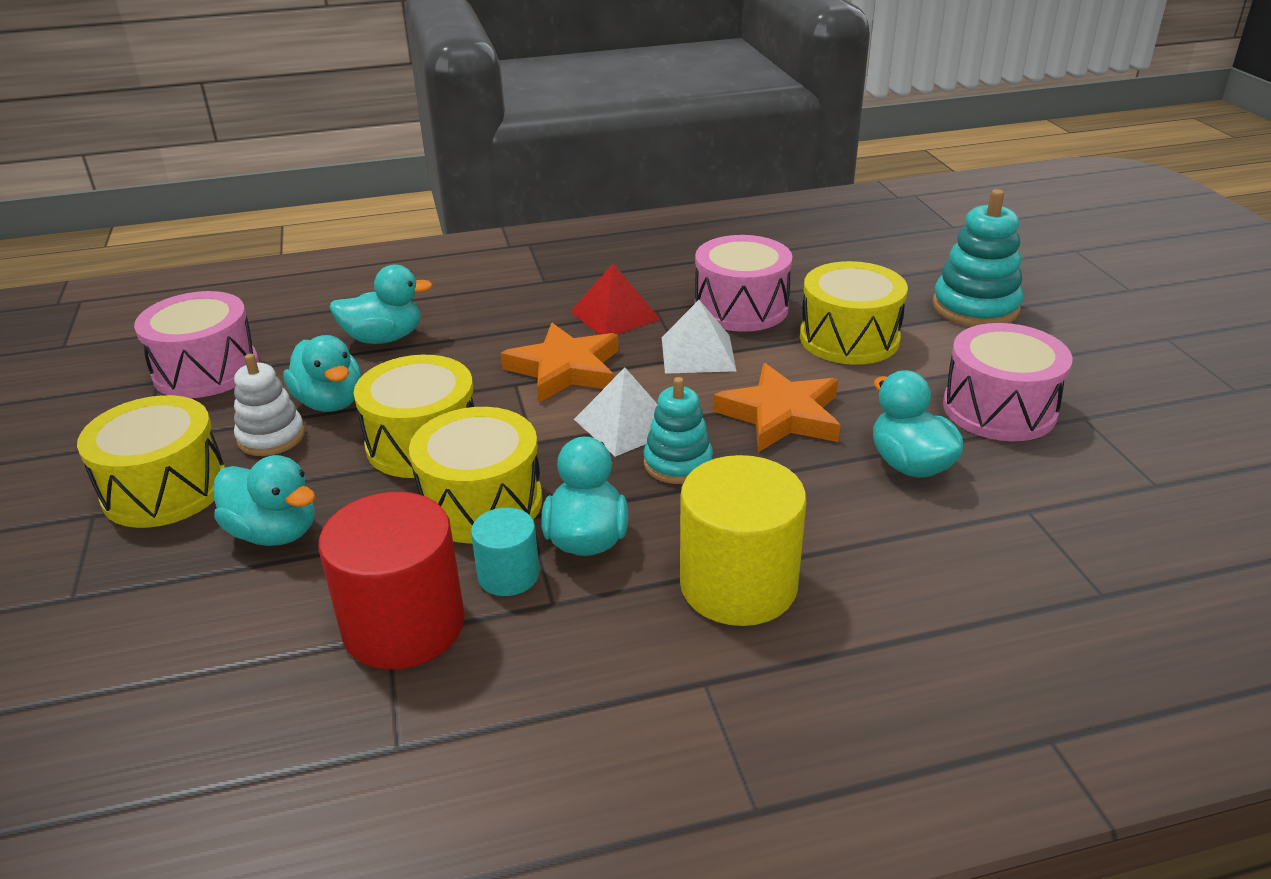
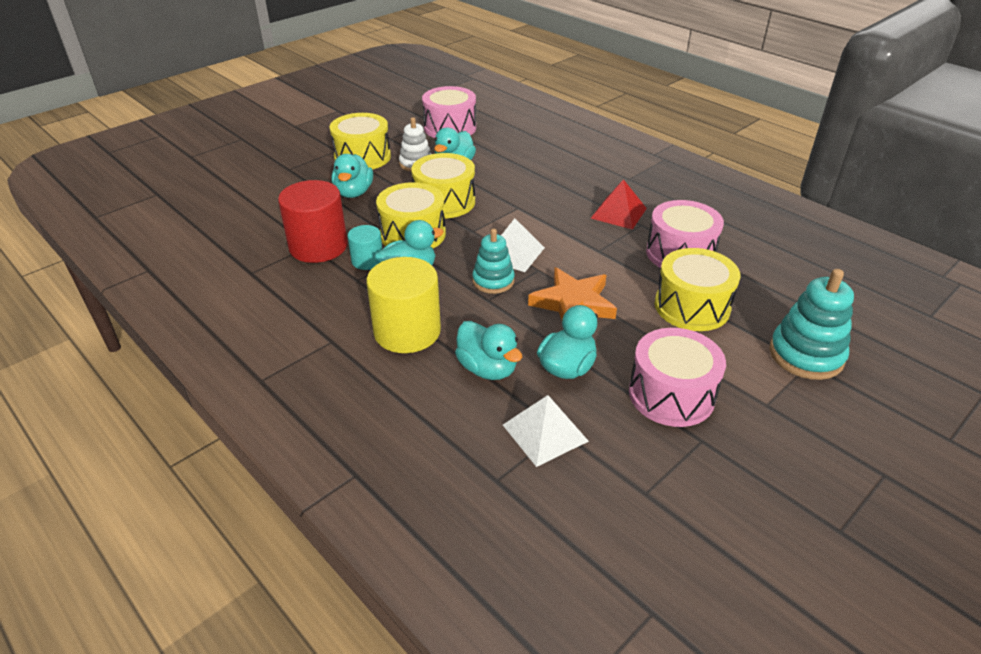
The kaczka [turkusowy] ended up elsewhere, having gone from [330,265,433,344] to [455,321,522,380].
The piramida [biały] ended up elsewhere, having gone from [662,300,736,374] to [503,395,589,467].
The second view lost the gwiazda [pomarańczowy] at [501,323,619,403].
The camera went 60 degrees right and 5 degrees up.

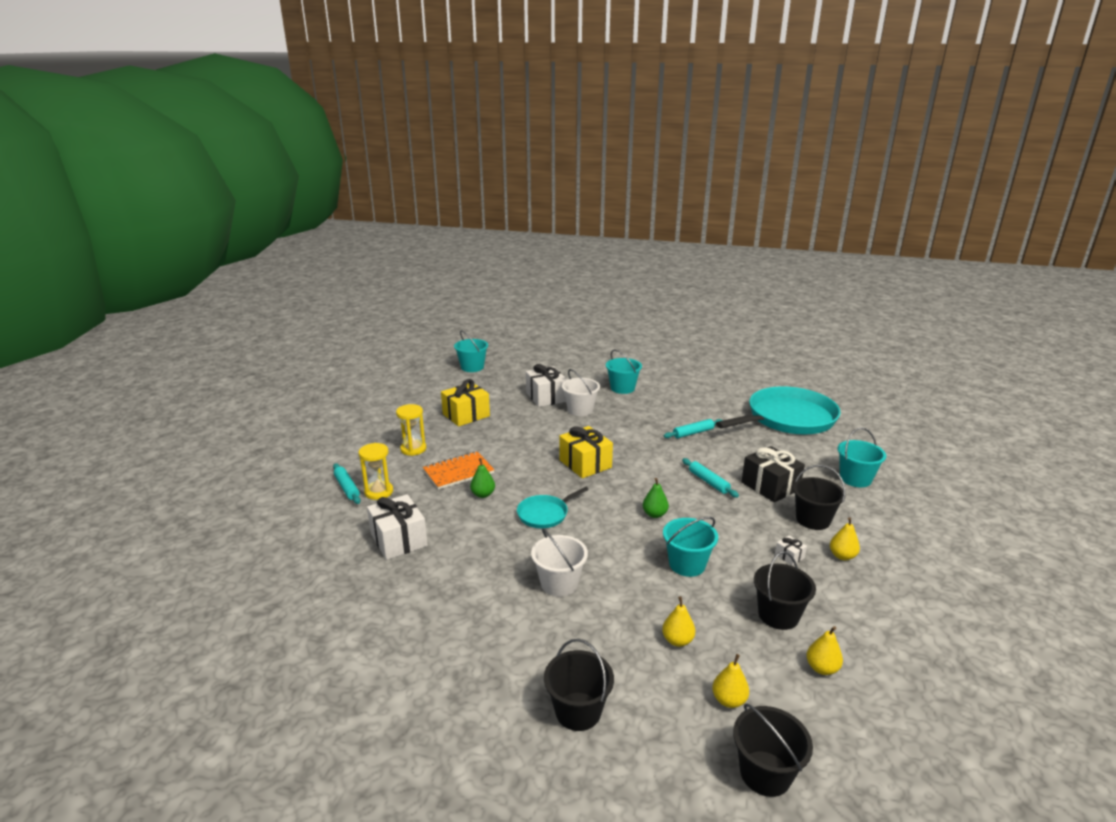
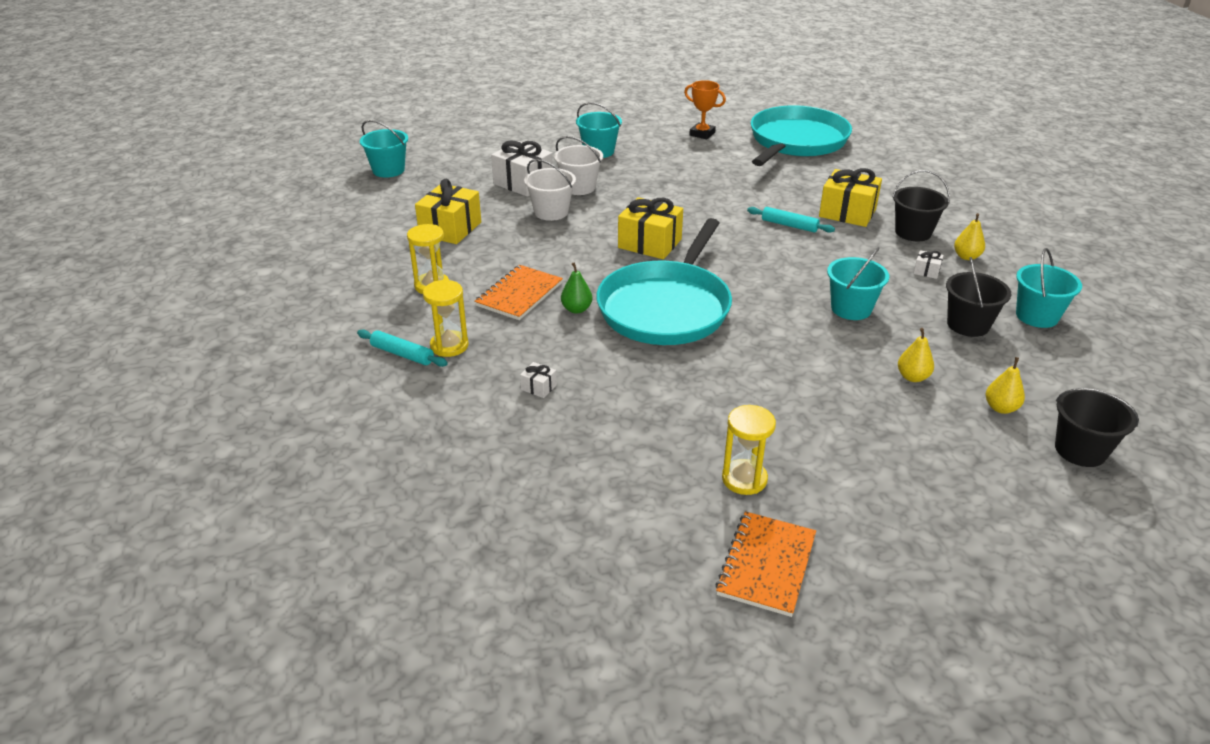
The second view lost the wałek do ciasta [turkusowy] at [664,419,723,438].
The wiadro [turkusowy] ended up elsewhere, having gone from [837,427,886,487] to [1016,248,1082,328].
What was the prezent [czarny] at [742,446,805,502] turned into the prezent [żółty] at [819,168,882,227].
The second view lost the gruszka [zielony] at [643,478,669,518].
The size of the patelnia [turkusowy] at [517,487,589,528] changed by a factor of 2.16.
The size of the prezent [biały] at [367,494,428,560] changed by a factor of 0.44.
The wiadro [biały] ended up elsewhere, having gone from [531,528,588,597] to [524,159,576,221].
The second view lost the gruszka [żółty] at [806,626,843,675].
The second view lost the wiadro [czarny] at [544,639,614,731].
The second view gained the puchar [pomarańczowy] at [684,80,726,139].
The second view gained the klepsydra [żółty] at [722,405,776,495].
The second view gained the zeszyt [pomarańczowy] at [715,511,816,617].
The camera went 30 degrees left and 10 degrees up.

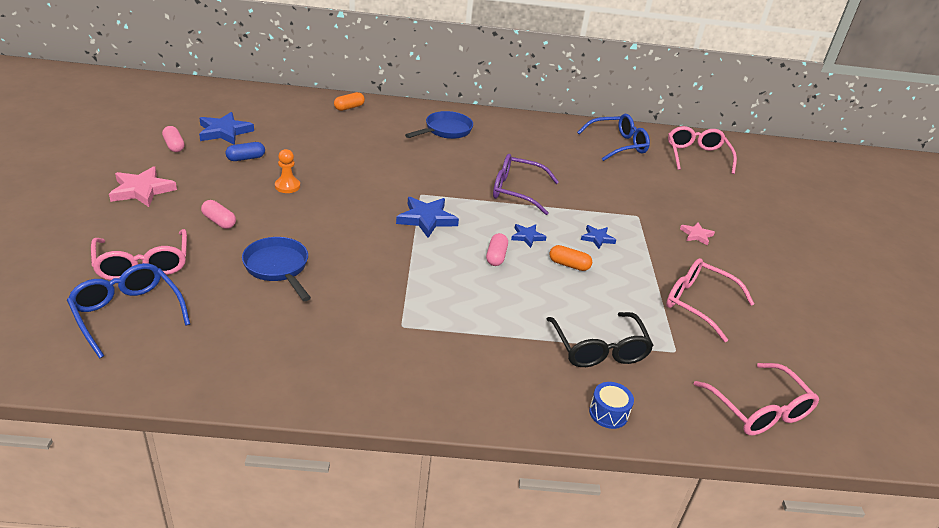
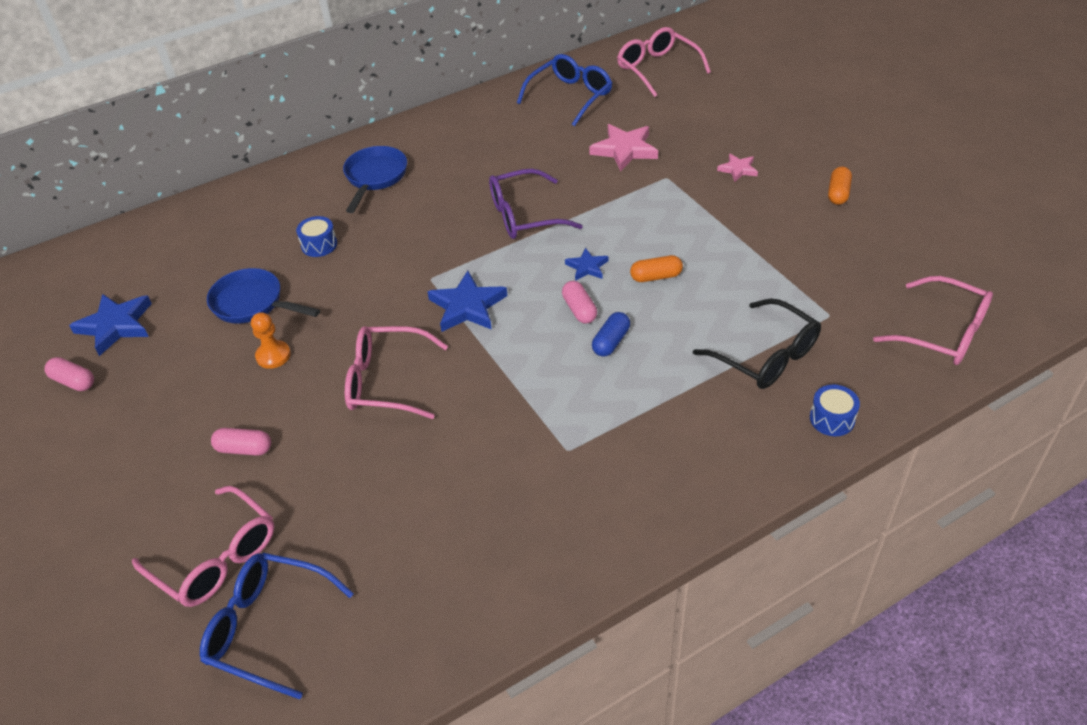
The kapsułka [pomarańczowy] ended up elsewhere, having gone from [334,92,365,111] to [828,167,852,205].
The kapsułka [niebieski] ended up elsewhere, having gone from [225,142,265,161] to [592,312,630,357].
The gwiazda [różowy] ended up elsewhere, having gone from [109,166,177,207] to [589,124,658,172].
The second view lost the gwiazda [niebieski] at [581,225,616,249].
The patelnia [niebieski] ended up elsewhere, having gone from [242,237,311,301] to [207,268,320,324].
The okulary [różowy] ended up elsewhere, having gone from [666,258,754,342] to [345,326,448,419].
The second view gained the bęben [niebieski] at [296,216,337,257].
The camera went 25 degrees left and 10 degrees up.

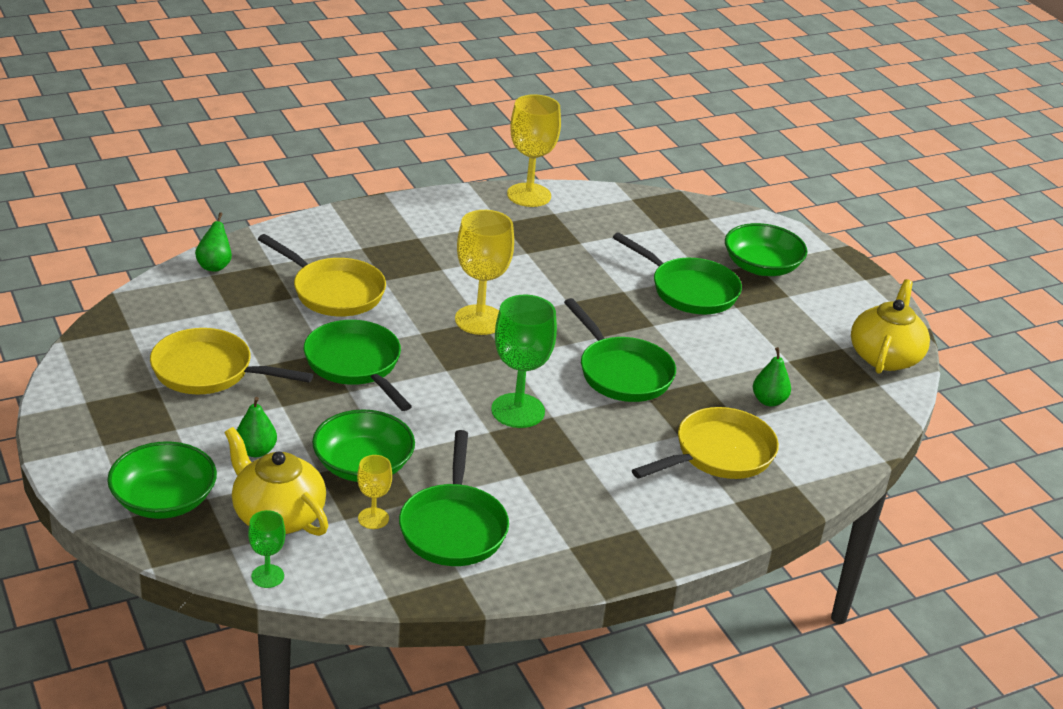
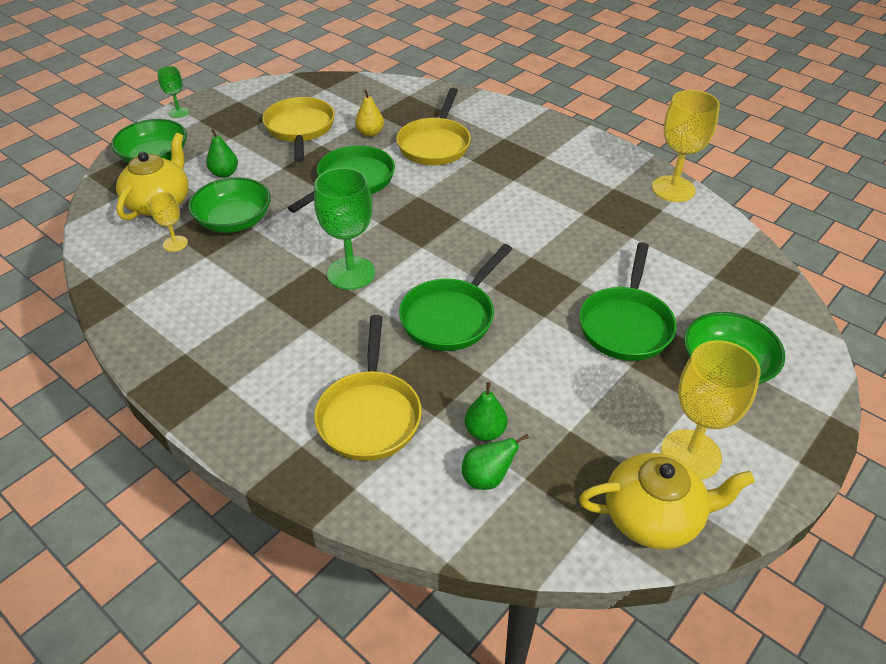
The kielich [żółty] ended up elsewhere, having gone from [455,210,514,335] to [661,340,761,480].
The gruszka [zielony] ended up elsewhere, having gone from [195,212,232,272] to [462,434,529,490].
The patelnia [żółty] at [632,407,779,479] ended up facing another way, 60 degrees clockwise from before.
The second view lost the patelnia [zielony] at [399,430,509,566].
The kielich [zielony] ended up elsewhere, having gone from [248,510,286,588] to [157,66,189,118].
The second view gained the gruszka [żółty] at [355,89,384,137].
The camera went 70 degrees right and 10 degrees up.

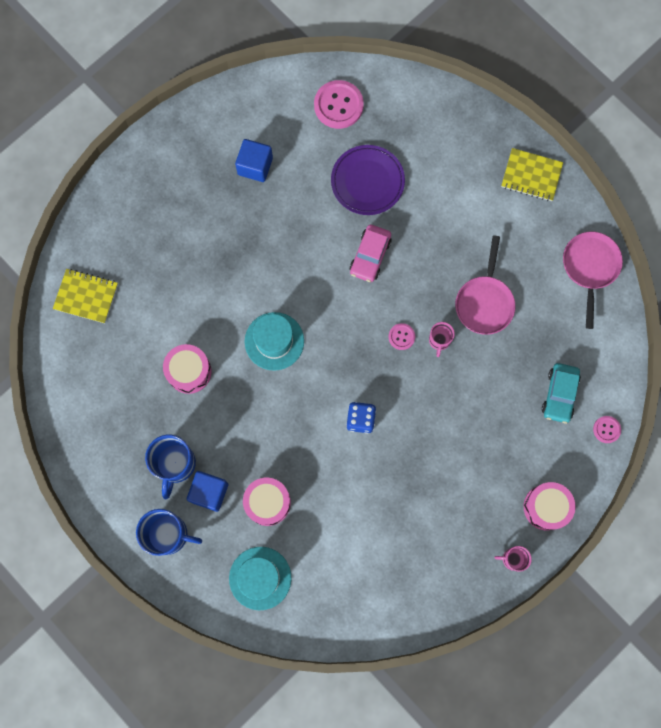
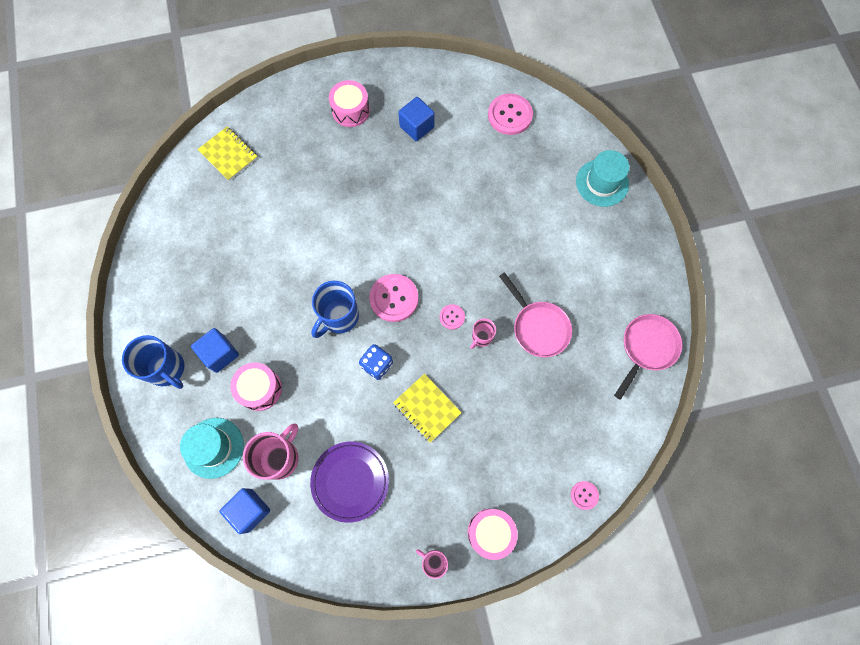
The talerz [fioletowy] ended up elsewhere, having gone from [331,145,405,215] to [310,441,389,523].
The zeszyt [żółty] ended up elsewhere, having gone from [501,148,563,201] to [393,374,462,443].
The second view lost the samochód [różowy] at [350,225,392,282].
The patelnia [różowy] at [455,235,516,335] ended up facing another way, 75 degrees counterclockwise from before.
The kapelusz [turkusowy] ended up elsewhere, having gone from [245,312,304,371] to [576,150,629,207].
The bęben [różowy] ended up elsewhere, having gone from [163,344,212,394] to [329,80,370,127].
The second view lost the samochód [turkusowy] at [542,363,581,424].
The kubek [niebieski] ended up elsewhere, having gone from [145,435,196,499] to [311,281,359,338].
The second view gained the guzik [różowy] at [369,274,418,322].
The second view gained the kubek [różowy] at [243,424,299,480].
The second view gained the sześcian [niebieski] at [220,488,270,534].
The camera went 30 degrees right and 5 degrees down.

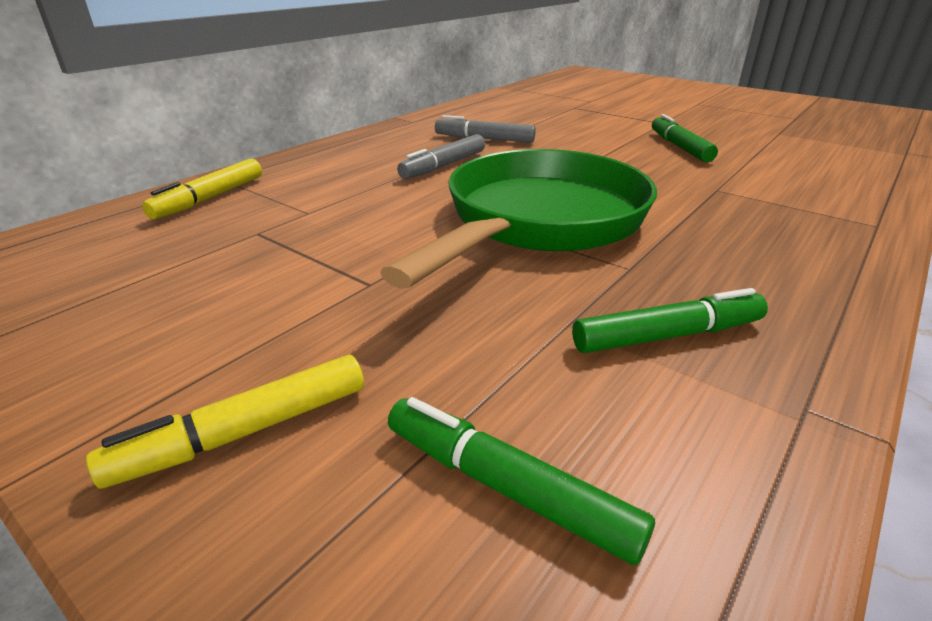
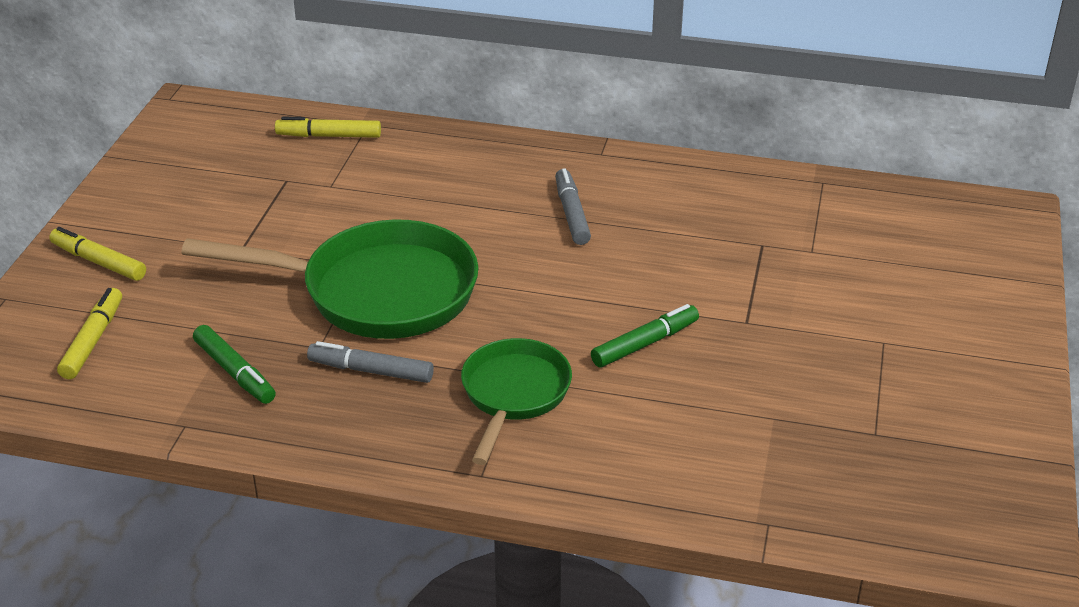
The flamaster [szary] ended up elsewhere, having gone from [397,134,485,179] to [307,341,434,383].
What was the flamaster [zielony] at [388,397,655,565] turned into the flamaster [żółty] at [57,288,122,379].
The second view gained the patelnia [zielony] at [461,338,572,465].
The camera went 65 degrees right and 5 degrees up.

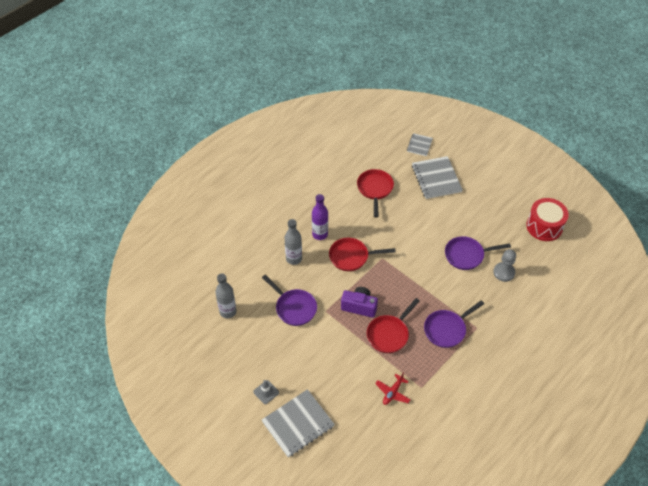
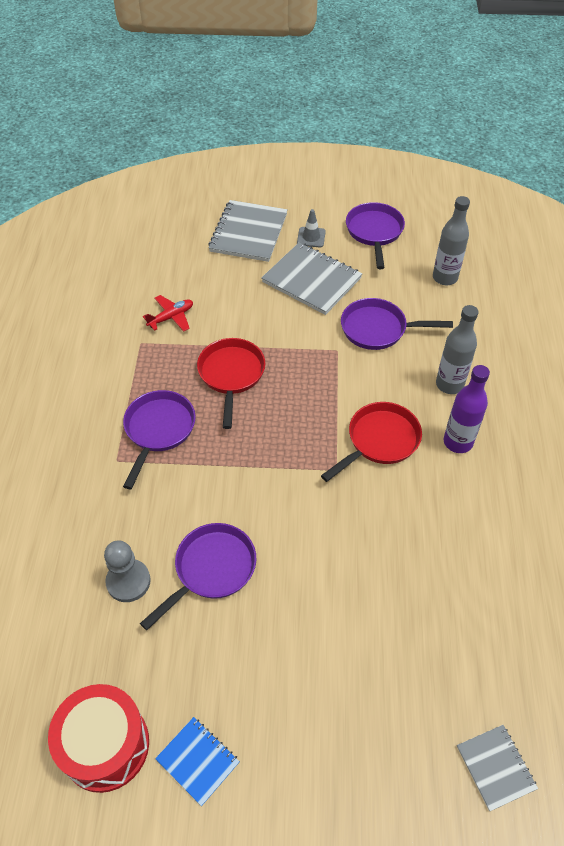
The zeszyt [szary] ended up elsewhere, having gone from [412,156,463,199] to [261,242,362,315].
The second view lost the patelnia [czerwony] at [357,169,394,218].
The second view lost the aparat fotograficzny [fioletowy] at [341,287,378,318].
The samolot [czerwony] at [375,373,411,405] ended up facing another way, 60 degrees clockwise from before.
The second view gained the patelnia [fioletowy] at [346,202,405,269].
The second view gained the zeszyt [niebieski] at [155,717,240,806].
The camera went 140 degrees right and 0 degrees up.

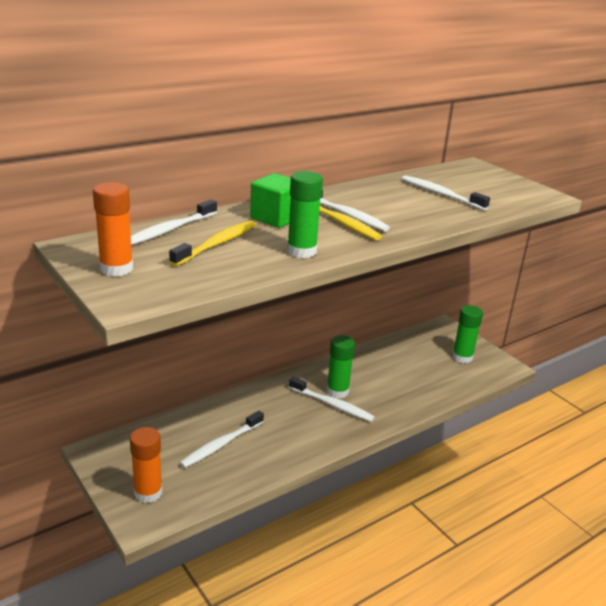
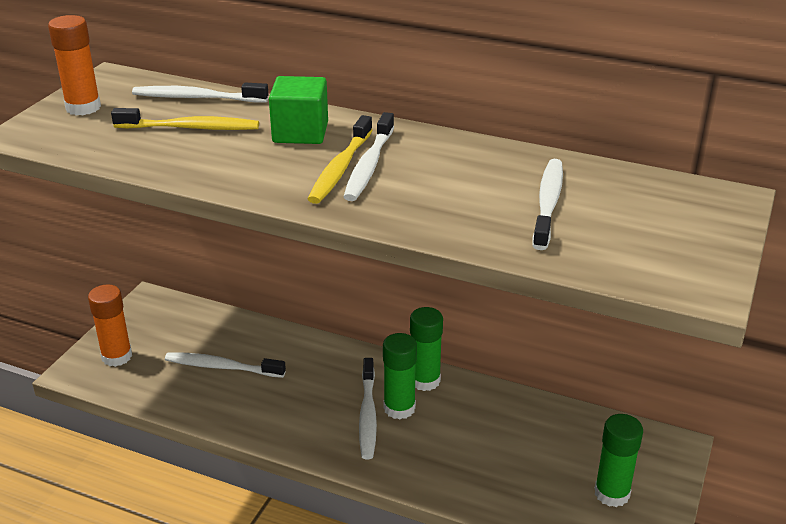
The klej w sztyfcie [zielony] ended up elsewhere, having gone from [287,171,323,258] to [410,307,443,391].
The camera went 60 degrees right and 5 degrees up.

